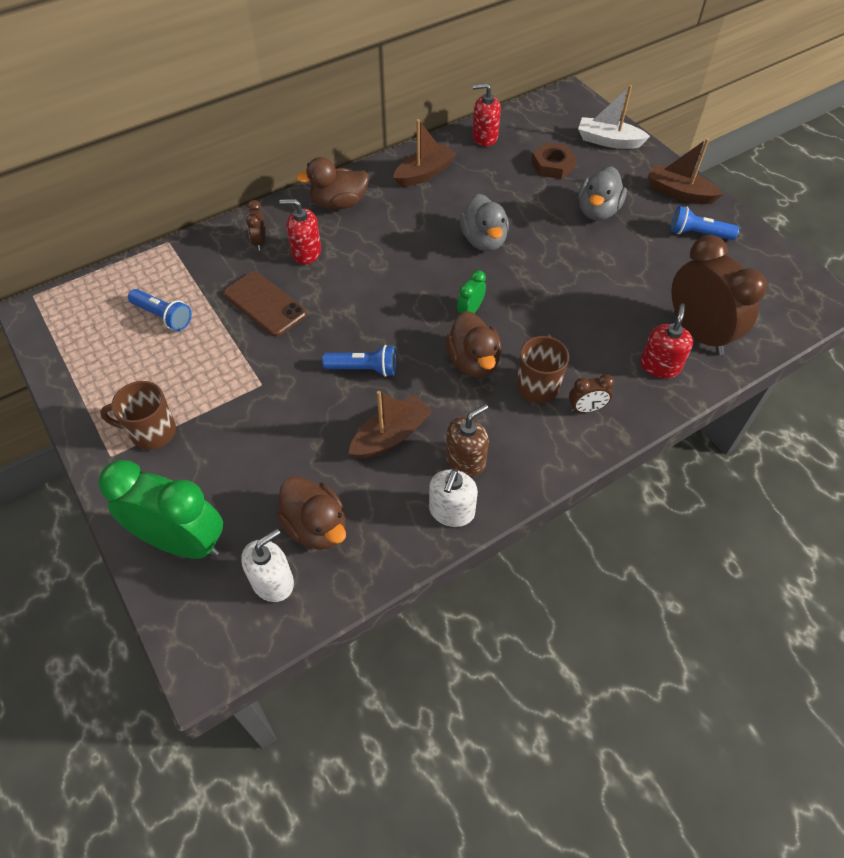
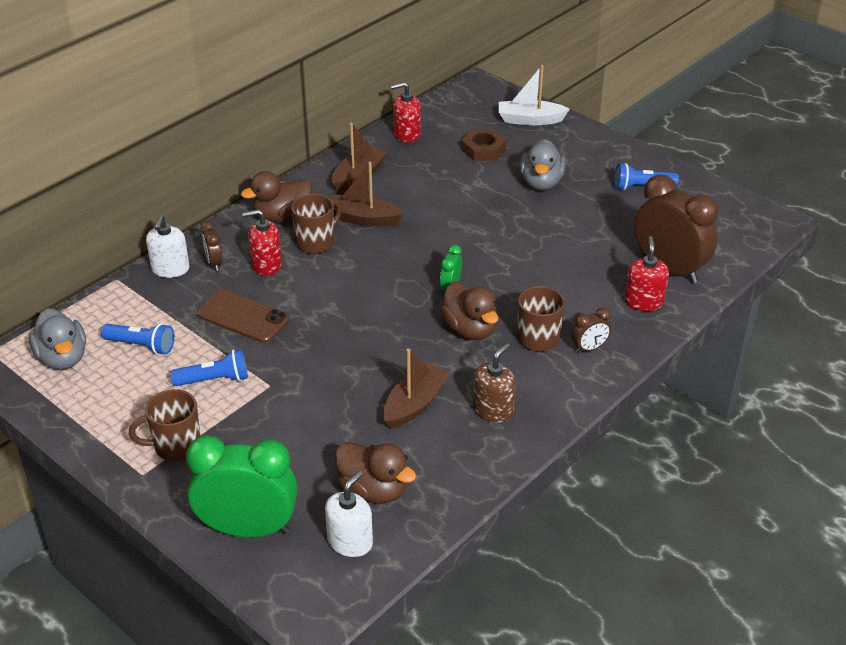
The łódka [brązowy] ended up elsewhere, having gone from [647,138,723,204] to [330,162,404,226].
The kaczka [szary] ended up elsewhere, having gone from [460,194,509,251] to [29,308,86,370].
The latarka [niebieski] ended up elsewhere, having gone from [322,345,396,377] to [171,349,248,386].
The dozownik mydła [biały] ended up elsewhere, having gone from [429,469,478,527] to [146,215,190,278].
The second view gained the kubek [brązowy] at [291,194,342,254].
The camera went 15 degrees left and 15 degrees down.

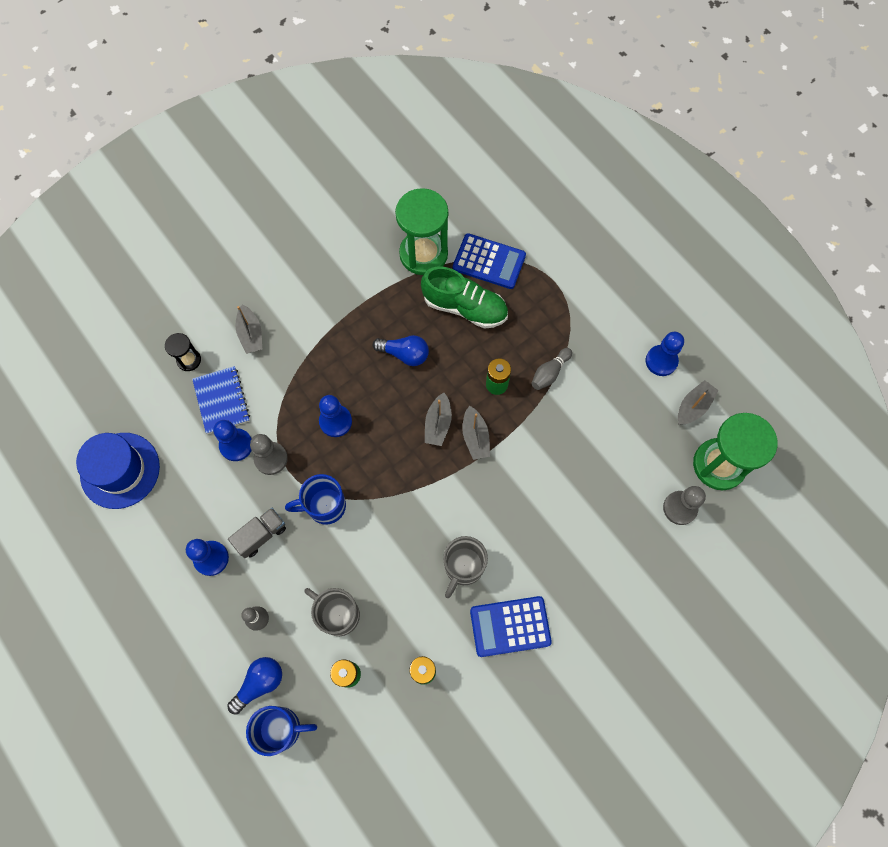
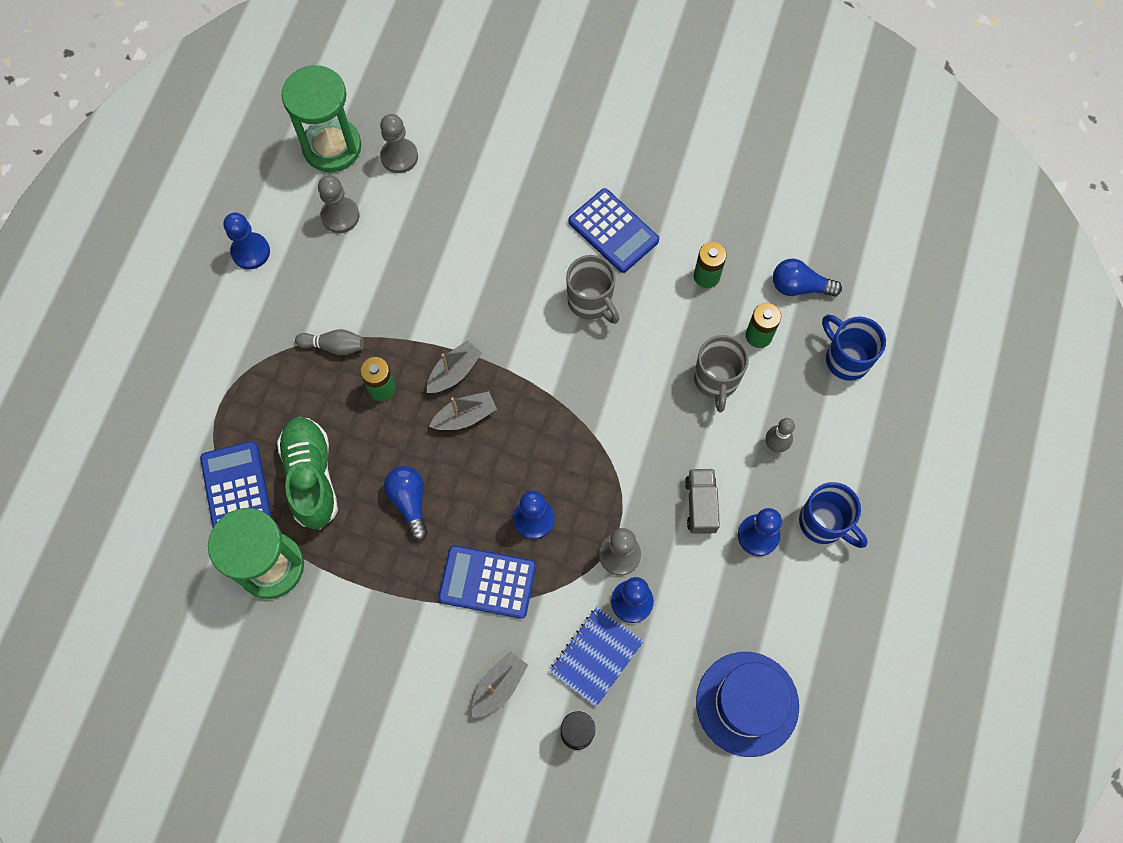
The second view lost the łódka [szary] at [678,380,719,425].
The kubek [niebieski] ended up elsewhere, having gone from [285,474,346,525] to [799,482,867,548].
The ciężarówka [szary] at [228,508,286,558] ended up facing another way, 75 degrees clockwise from before.
The kubek [szary] at [443,536,488,598] ended up facing another way, 60 degrees clockwise from before.
The żarówka [niebieski] ended up elsewhere, having gone from [227,657,282,714] to [773,258,842,297].
The second view gained the pionek [szary] at [318,175,359,233].
The second view gained the kalkulator [niebieski] at [438,545,536,619].
The camera went 125 degrees left and 0 degrees up.

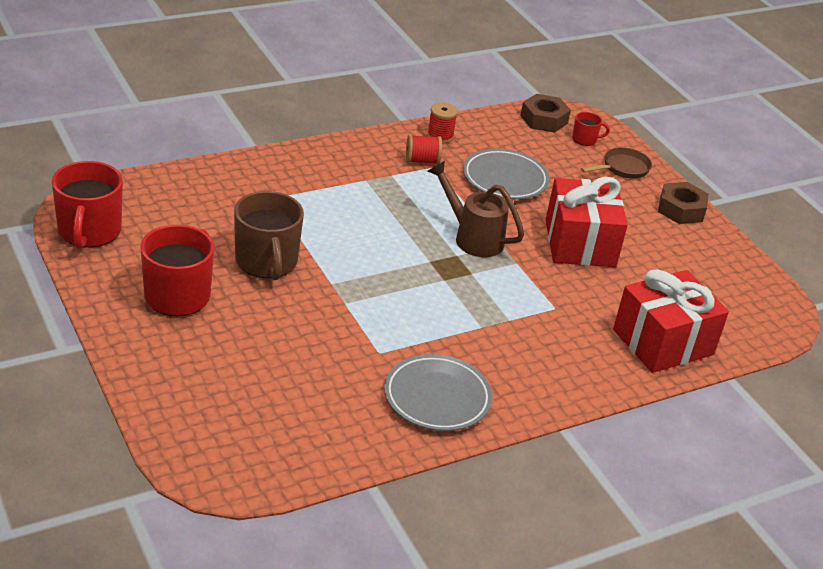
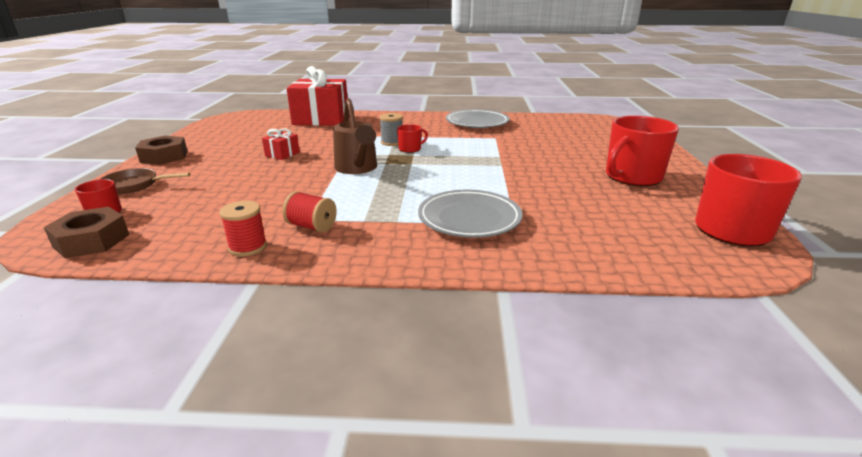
The talerz [szary] ended up elsewhere, having gone from [463,149,550,199] to [418,190,523,238].
The size of the prezent [czerwony] at [545,177,628,267] changed by a factor of 0.43.
The second view lost the kubek [brązowy] at [234,191,304,280].
The second view gained the szpulka [szary] at [379,113,403,146].
The second view gained the kubek [czerwony] at [397,124,428,153].
The camera went 145 degrees left and 10 degrees down.

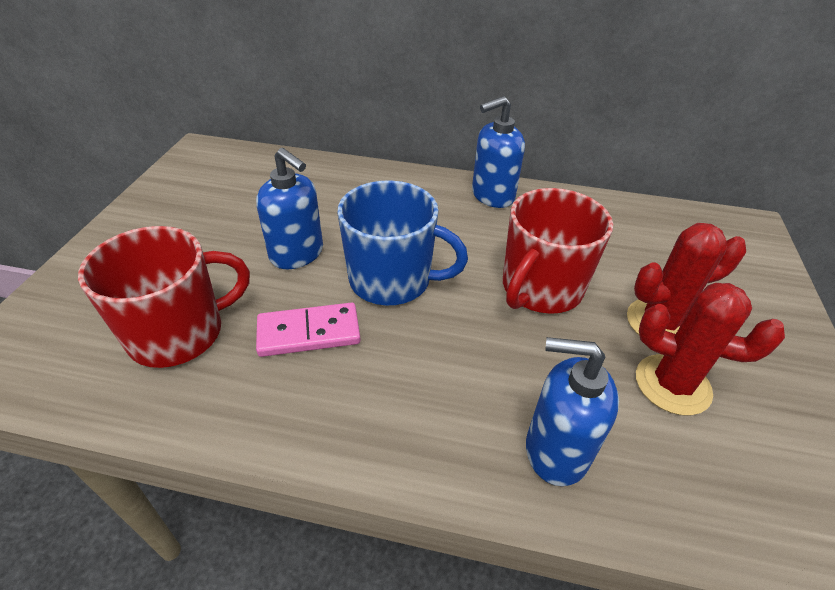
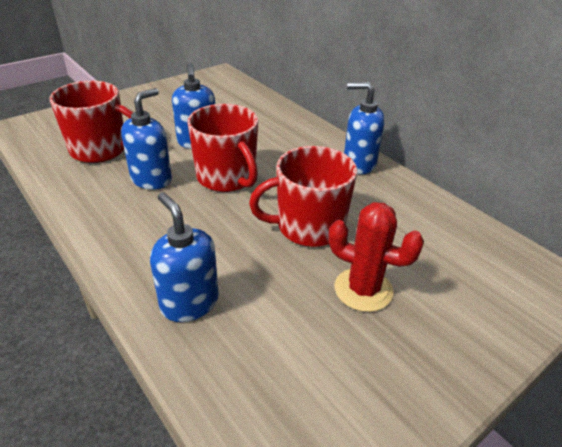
What was the kubek [niebieski] at [337,180,468,305] turned into the kubek [czerwony] at [187,104,258,192].
The second view lost the kaktus [czerwony] at [636,283,785,416].
Where the kostka domina [różowy] stood at [256,302,361,357], the dozownik mydła [niebieski] came to stand at [121,88,172,190].
The camera went 40 degrees right and 5 degrees down.

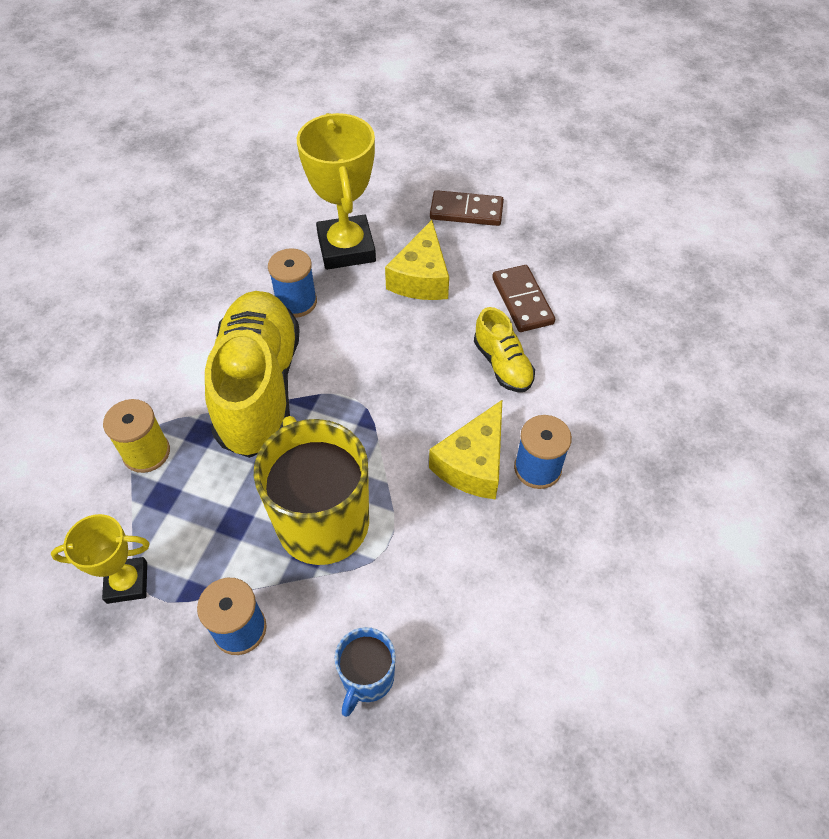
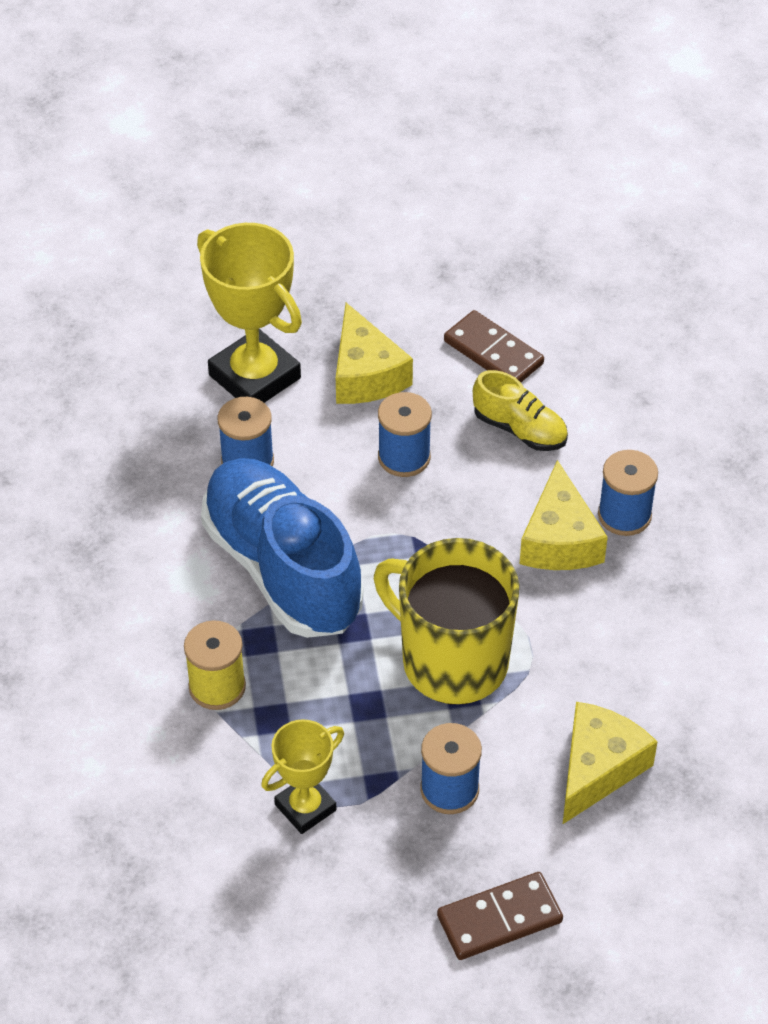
The kostka domina [brązowy] ended up elsewhere, having gone from [430,190,504,226] to [437,872,563,960].
What was the but [żółty] at [205,291,300,458] turned into the but [niebieski] at [201,458,364,638].
Where the kubek [niebieski] stood at [335,627,396,717], the ser [żółty] came to stand at [562,702,657,825].
The second view gained the szpulka [niebieski] at [378,392,432,477].
The camera went 30 degrees left and 5 degrees down.

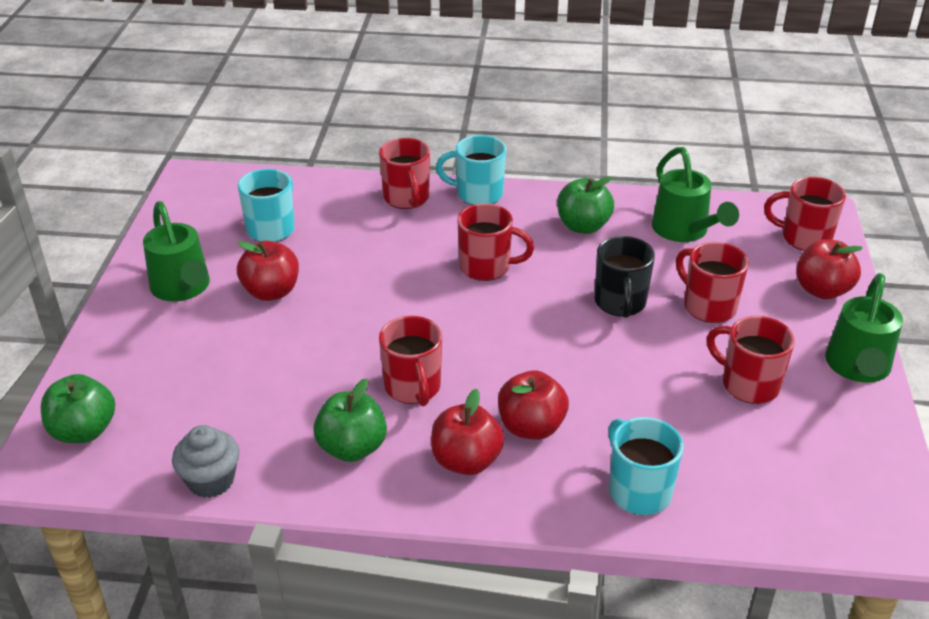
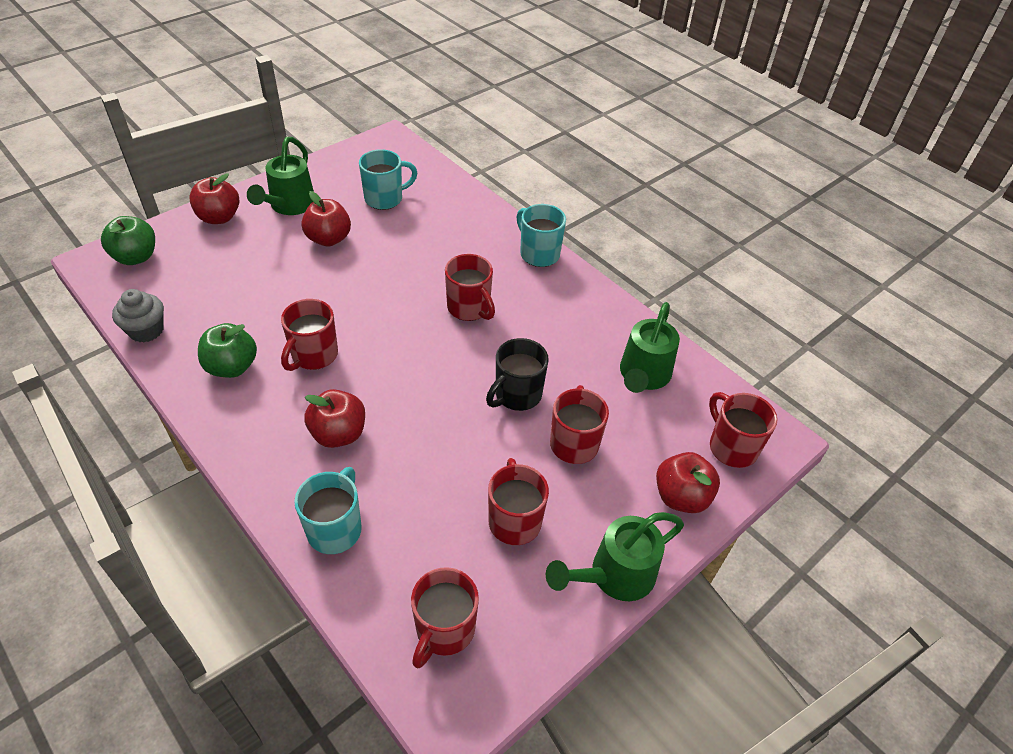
The kubek [czerwony] ended up elsewhere, having gone from [379,138,430,209] to [411,567,479,668].
The second view lost the jabłko [zielony] at [557,177,614,234].
The jabłko [czerwony] ended up elsewhere, having gone from [431,389,504,475] to [189,173,239,224].
The camera went 40 degrees right and 10 degrees up.

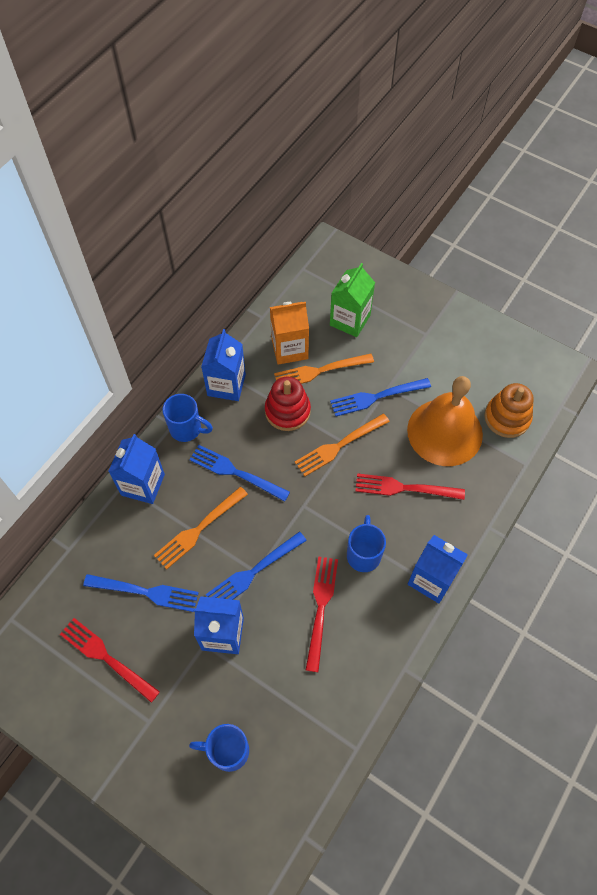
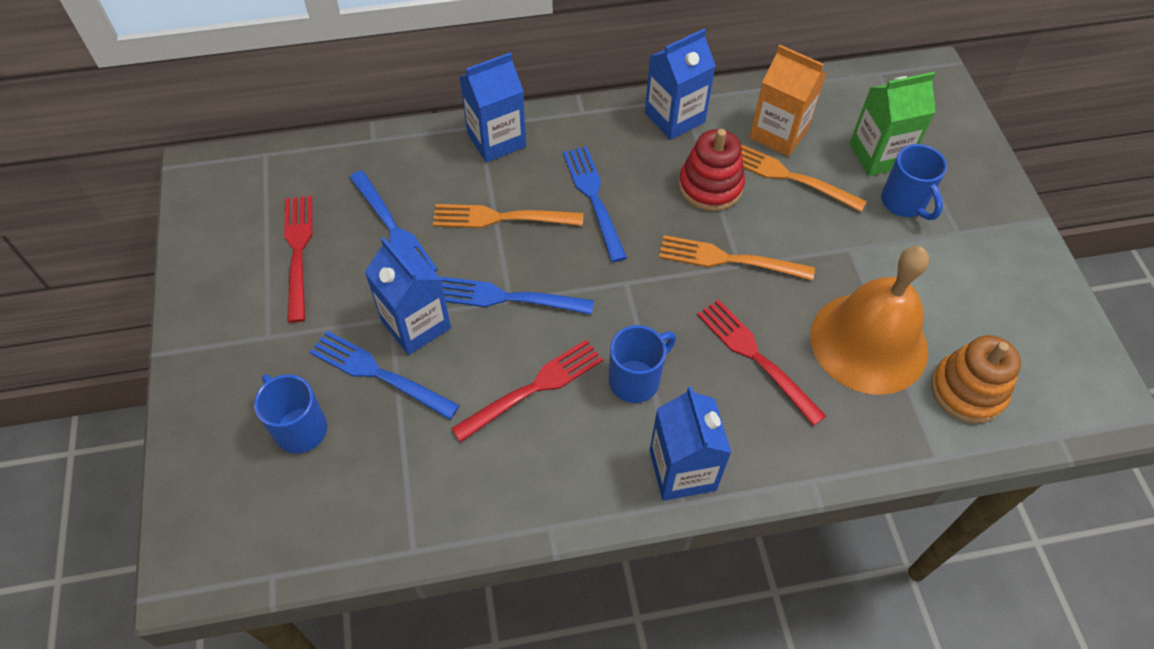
The widelec [niebieski] ended up elsewhere, having gone from [330,378,431,416] to [309,331,460,420].
The kubek [niebieski] ended up elsewhere, having gone from [163,394,213,442] to [881,144,947,220].
The camera went 45 degrees right and 5 degrees down.

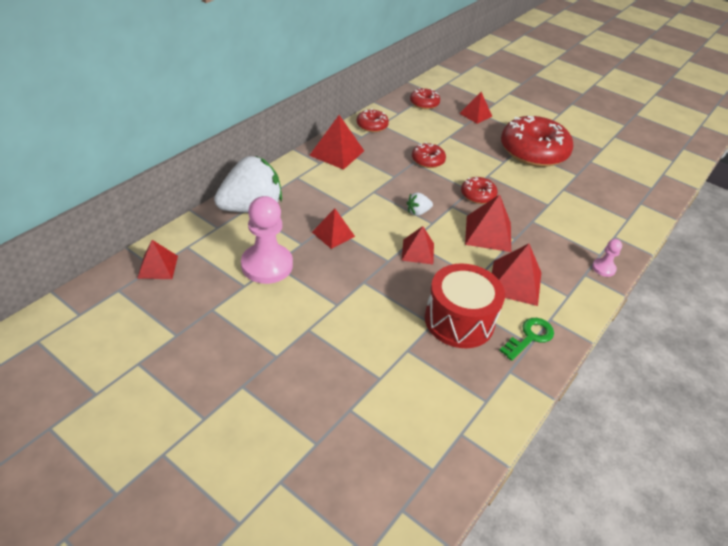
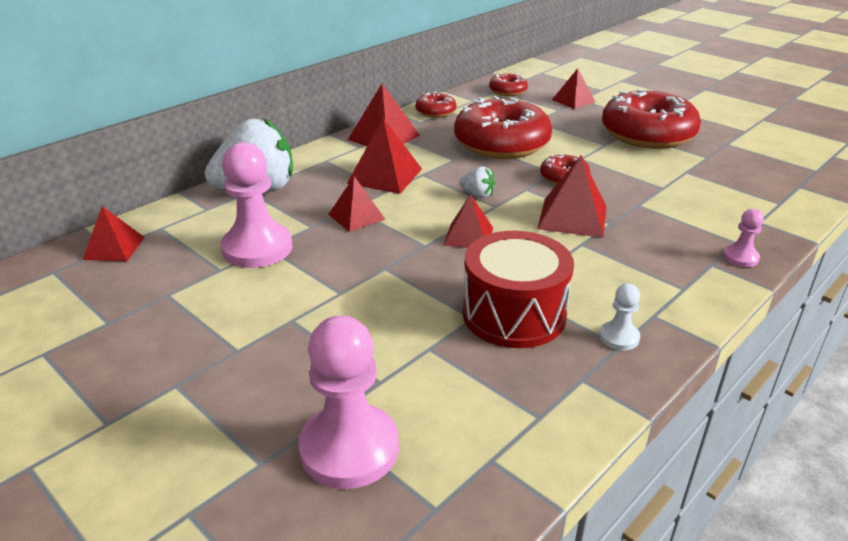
The size of the donut [czerwony] at [412,142,446,168] changed by a factor of 2.15.
The truskawka [biały] at [407,192,433,216] ended up facing another way, 135 degrees counterclockwise from before.
The piramida [czerwony] ended up elsewhere, having gone from [492,244,541,306] to [347,118,422,194].
Where the klucz [zielony] stood at [499,318,554,361], the pionek [biały] came to stand at [599,283,640,350].
The second view gained the pionek [różowy] at [298,316,399,489].
The camera went 10 degrees right and 10 degrees down.

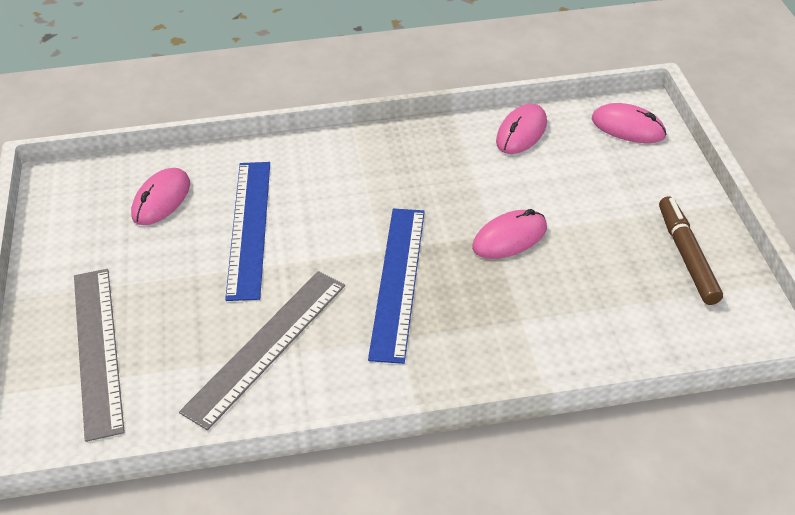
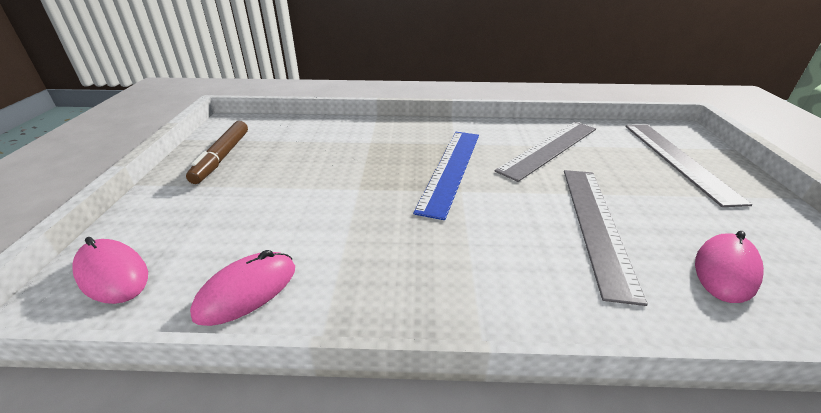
What was the linijka [niebieski] at [225,162,270,301] turned into the linijka [szary] at [564,170,648,306].
The second view lost the myszka [różowy] at [472,209,547,259].
The camera went 170 degrees left and 10 degrees down.

